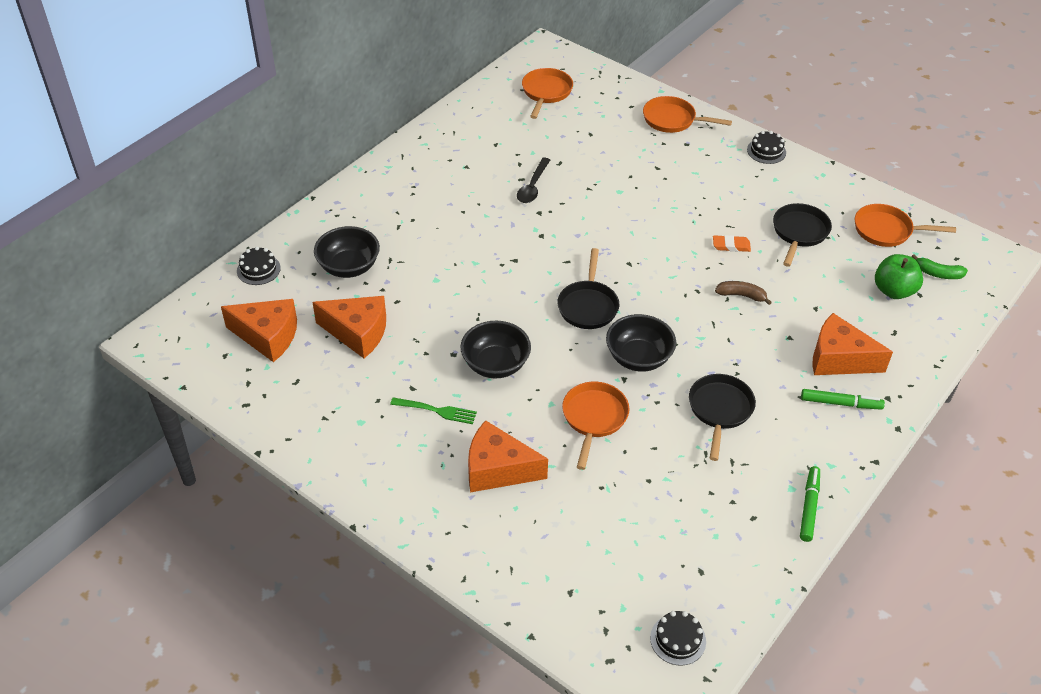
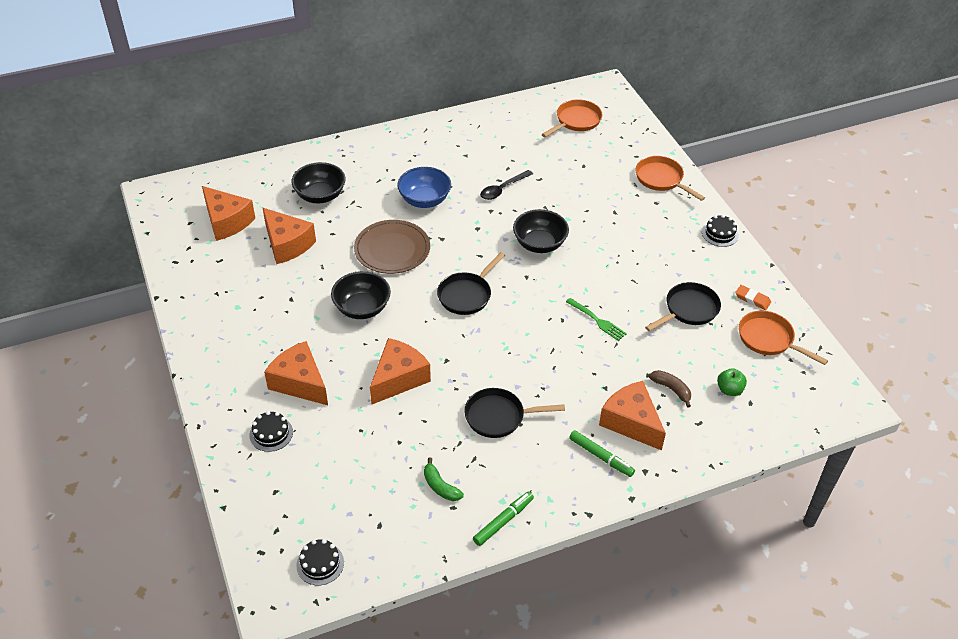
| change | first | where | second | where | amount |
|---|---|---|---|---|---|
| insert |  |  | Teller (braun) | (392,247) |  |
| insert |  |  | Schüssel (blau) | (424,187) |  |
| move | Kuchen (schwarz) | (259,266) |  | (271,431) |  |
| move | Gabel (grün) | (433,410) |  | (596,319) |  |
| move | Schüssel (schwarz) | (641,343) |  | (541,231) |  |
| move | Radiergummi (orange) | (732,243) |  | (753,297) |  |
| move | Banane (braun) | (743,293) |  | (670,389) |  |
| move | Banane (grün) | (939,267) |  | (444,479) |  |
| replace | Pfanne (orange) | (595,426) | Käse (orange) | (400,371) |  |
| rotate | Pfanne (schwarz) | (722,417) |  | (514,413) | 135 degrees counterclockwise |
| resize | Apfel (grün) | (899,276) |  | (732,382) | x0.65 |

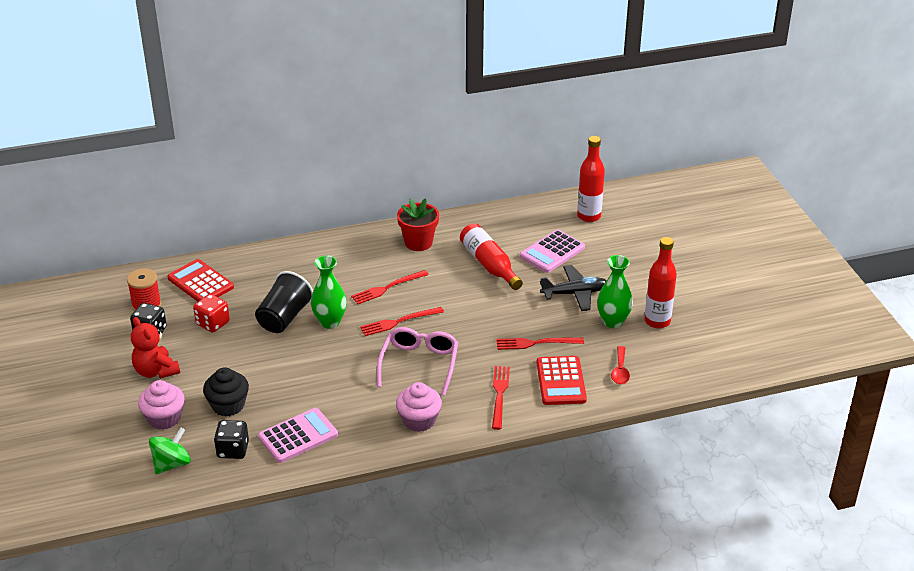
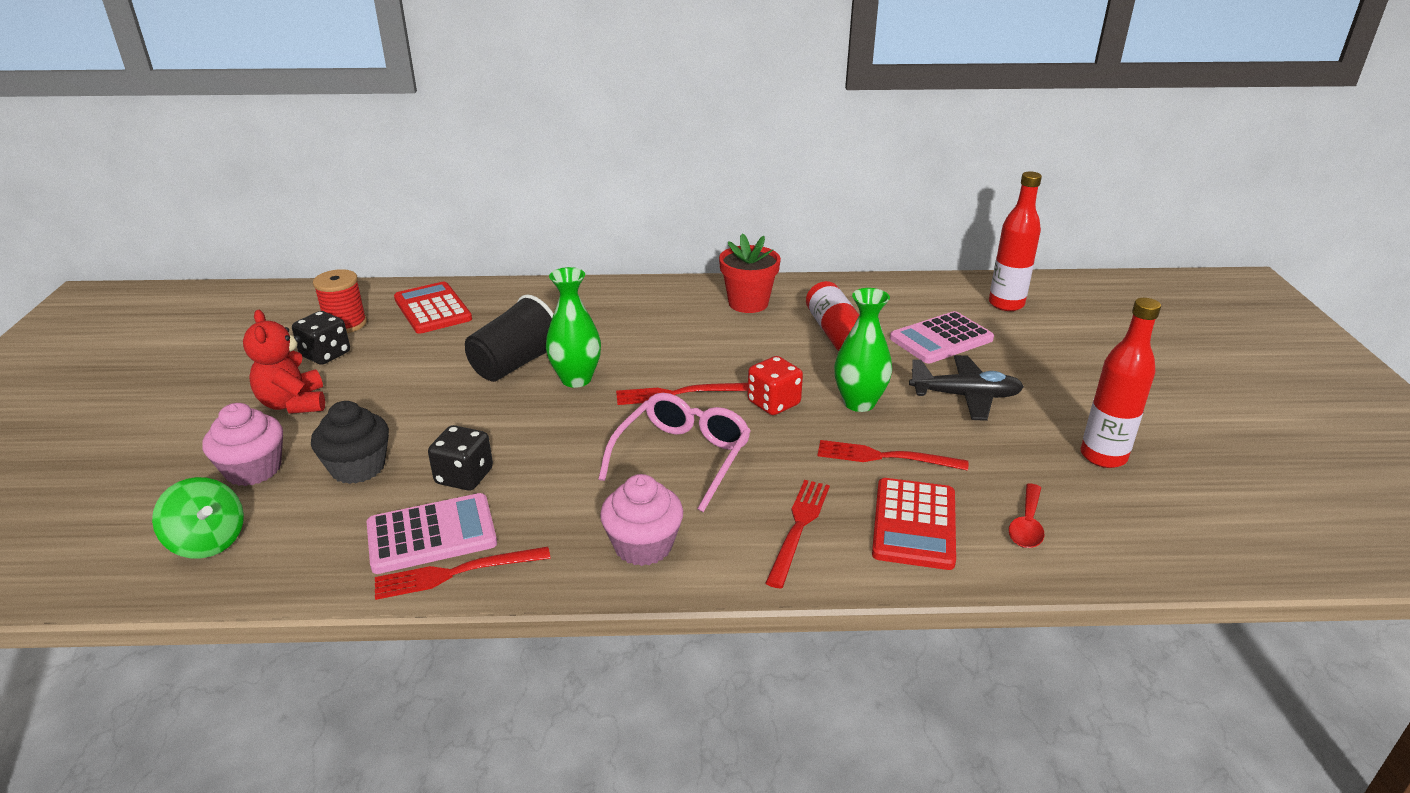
| change | first | where | second | where | amount |
|---|---|---|---|---|---|
| move | Spielwürfel (rot) | (211,313) |  | (775,385) |  |
| move | Spielwürfel (schwarz) | (231,439) |  | (460,457) |  |
| move | Gabel (rot) | (390,287) |  | (463,573) |  |
| move | Vase (grün) | (615,291) |  | (863,350) |  |
| rotate | Kreisel (grün) | (170,450) |  | (198,518) | 75 degrees clockwise |

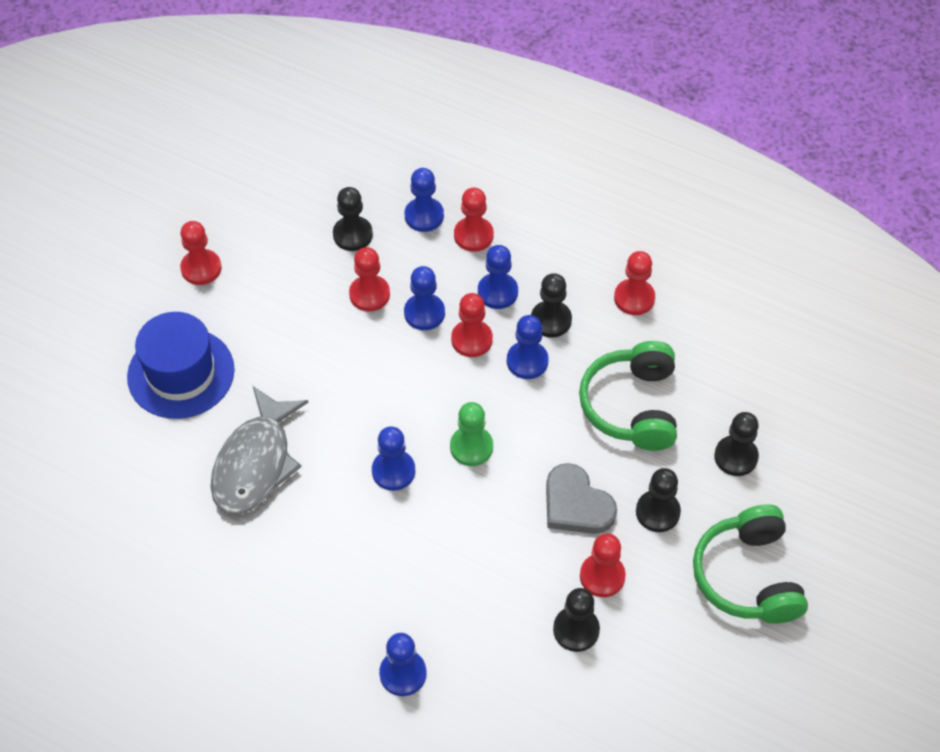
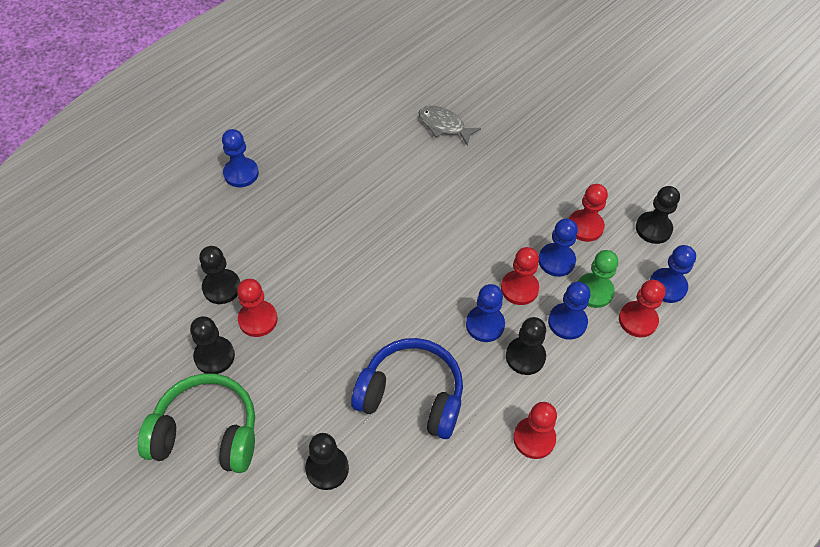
| change | first | where | second | where | amount |
|---|---|---|---|---|---|
| delete | Hut (blau) | (181,365) |  |  |  |
| delete | Bauer (rot) | (201,253) |  |  |  |
| delete | Bauer (blau) | (393,458) |  |  |  |
| delete | Herz (grau) | (581,498) |  |  |  |
| move | Bauer (grün) | (471,434) |  | (598,279) |  |
| move | Bauer (schwarz) | (658,500) |  | (212,345) |  |
| recolor | Kopfhörer (grün) | (628,396) | Kopfhörer (blau) | (407,388) |  |
| resize | Fisch (grau) | (259,450) |  | (450,126) | x0.57 |

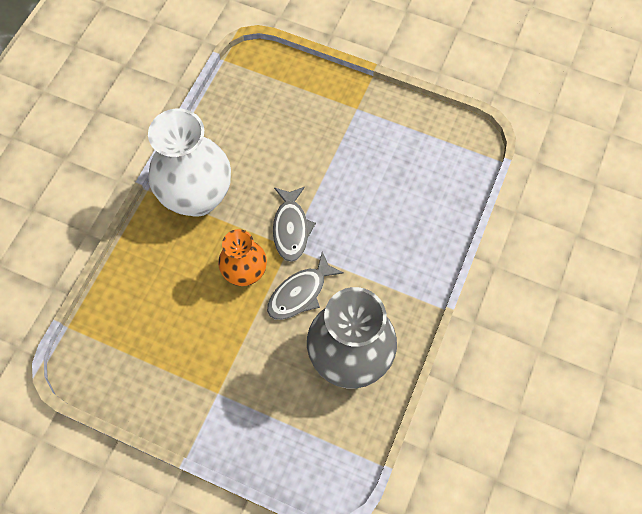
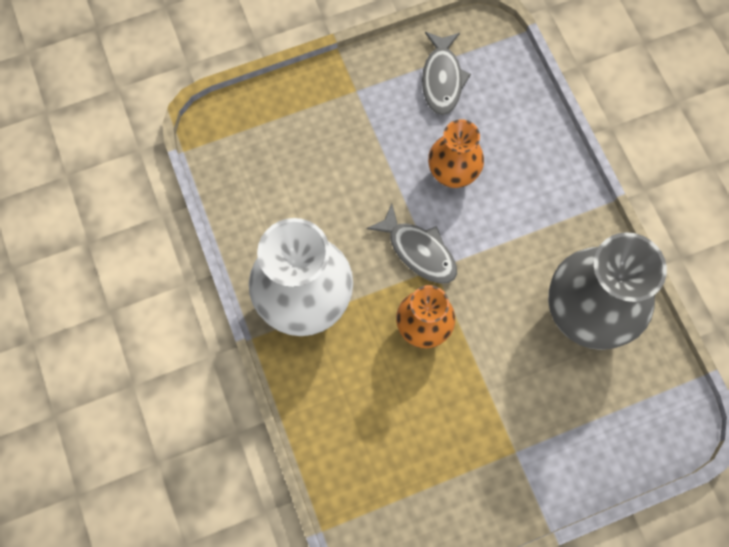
| change | first | where | second | where | amount |
|---|---|---|---|---|---|
| insert |  |  | Vase (orange) | (456,153) |  |
| move | Fisch (grau) | (305,286) |  | (446,73) |  |

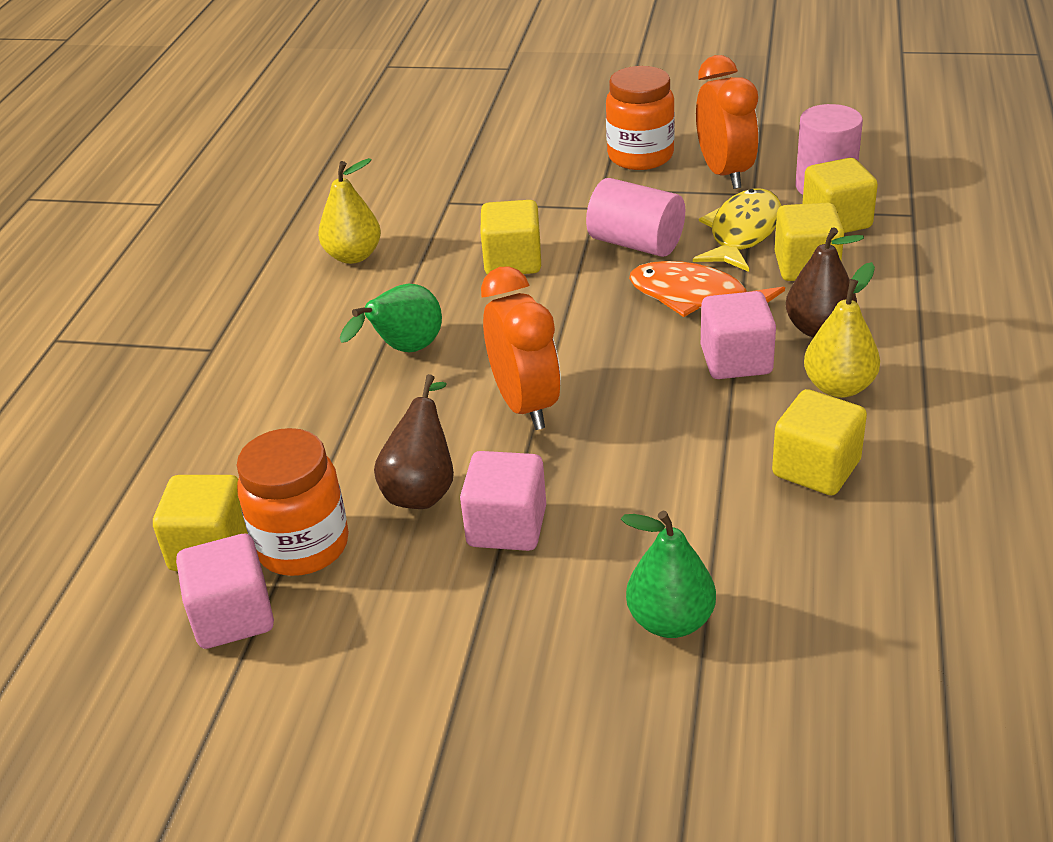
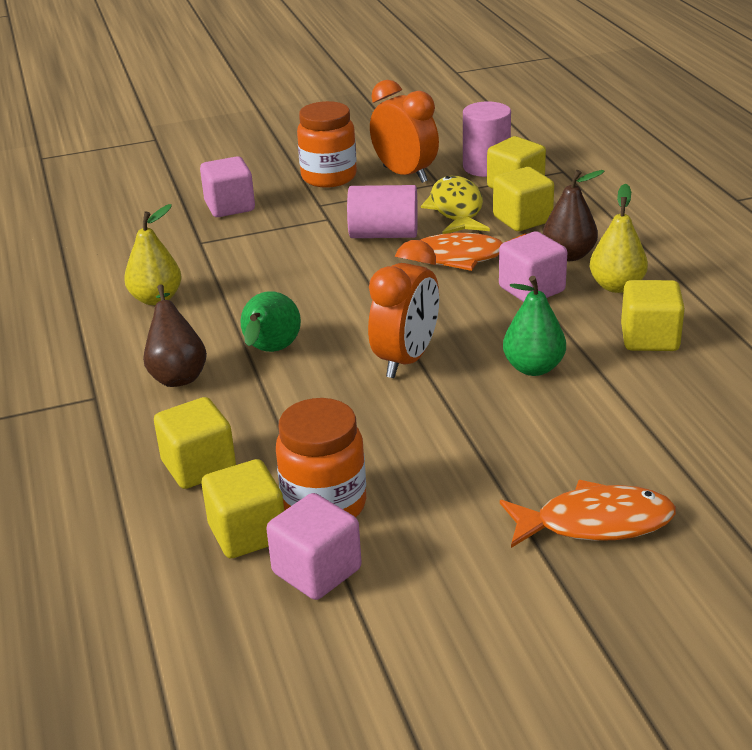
| change | first | where | second | where | amount |
|---|---|---|---|---|---|
| insert |  |  | Fisch (orange) | (588,514) |  |
| move | Birne (braun) | (414,441) |  | (175,335) |  |
| move | Kubus (rosa) | (503,501) |  | (227,186) |  |
| move | Kubus (gelb) | (510,237) |  | (195,443) |  |
| move | Birne (grün) | (668,574) |  | (534,326) |  |
| rotate | Wecker (orange) | (521,348) |  | (403,309) | 75 degrees clockwise |

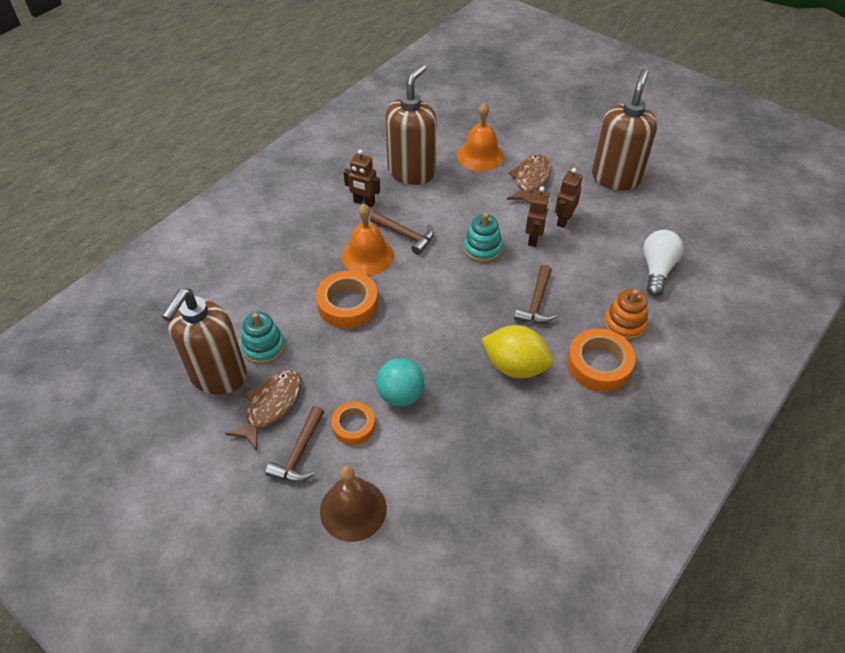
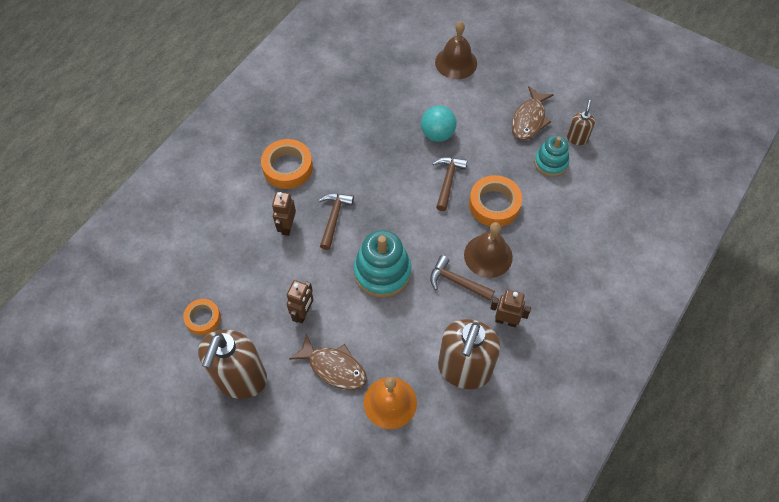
| change | first | where | second | where | amount |
|---|---|---|---|---|---|
| delete | Zitrone (gelb) | (517,351) |  |  |  |
| delete | Stapelspielzeug (orange) | (626,314) |  |  |  |
| delete | Glühbirne (weiß) | (663,263) |  |  |  |
| move | Hammer (braun) | (294,444) |  | (450,184) |  |
| move | Klebeband (orange) | (353,423) |  | (202,317) |  |
| move | Roboter (braun) | (537,217) |  | (284,213) |  |
| recolor | Glocke (orange) | (368,239) | Glocke (braun) | (488,250) |  |
| rotate | Fisch (braun) | (529,179) |  | (328,362) | 75 degrees counterclockwise |
| resize | Seifenspender (braun) | (204,341) |  | (581,122) | x0.47 |
| resize | Stapelspielzeug (türkis) | (483,238) |  | (383,264) | x1.58 |

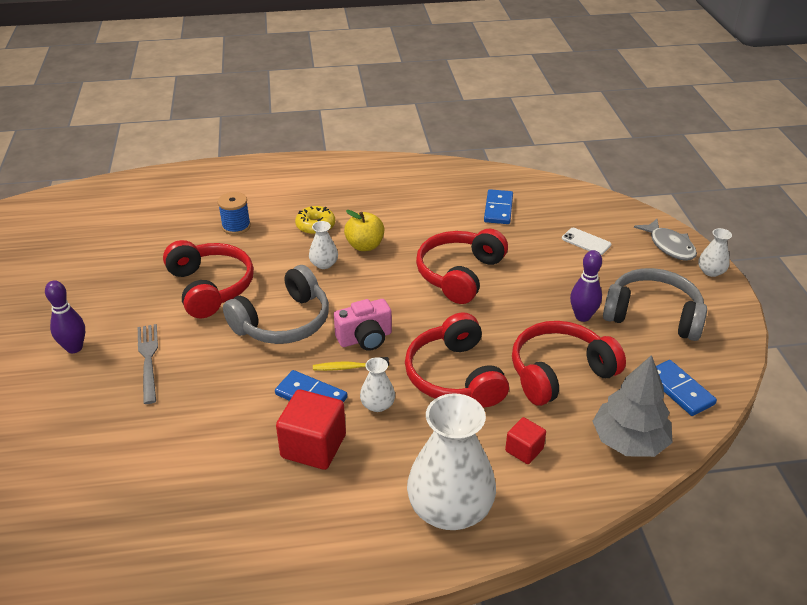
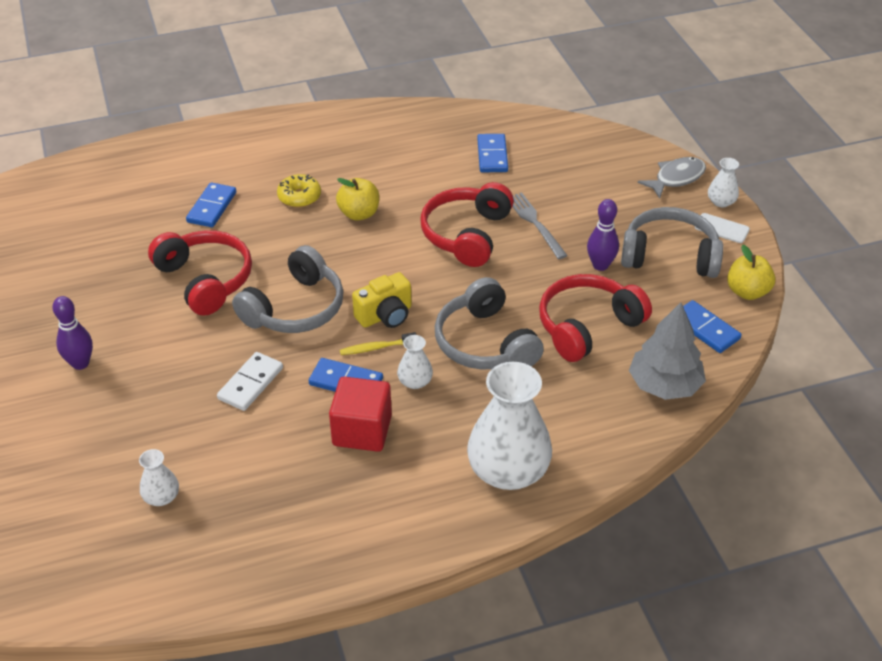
| change | first | where | second | where | amount |
|---|---|---|---|---|---|
| delete | Kubus (rot) | (525,440) |  |  |  |
| insert |  |  | Dominostein (weiß) | (250,381) |  |
| insert |  |  | Apfel (gelb) | (751,272) |  |
| move | Gabel (grau) | (148,364) |  | (540,225) |  |
| move | Vase (weiß) | (323,245) |  | (159,477) |  |
| move | Handy (weiß) | (586,241) |  | (722,228) |  |
| replace | Garnrolle (blau) | (234,213) | Dominostein (blau) | (211,204) |  |
| recolor | Kamera (rosa) | (363,325) | Kamera (gelb) | (382,300) |  |
| recolor | Kopfhörer (rot) | (457,359) | Kopfhörer (grau) | (489,323) |  |
| rotate | Fisch (grau) | (665,240) |  | (672,178) | 90 degrees counterclockwise |

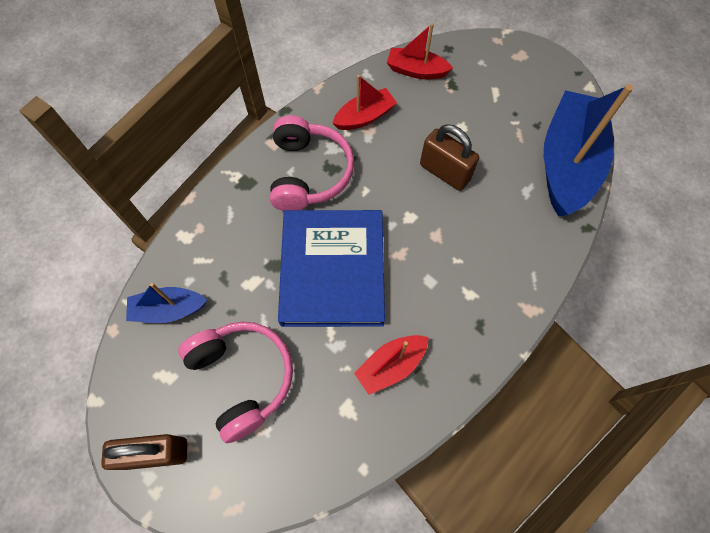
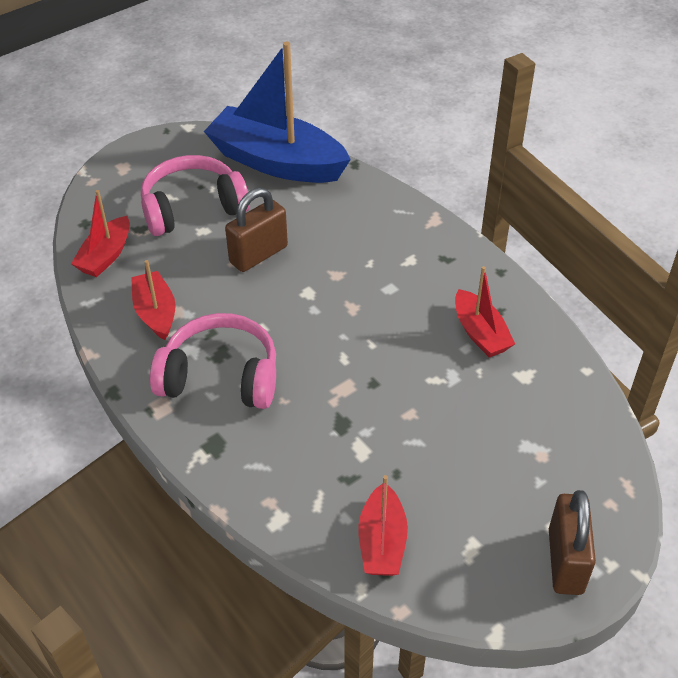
| change | first | where | second | where | amount |
|---|---|---|---|---|---|
| delete | Buch (blau) | (331,268) |  |  |  |
| move | Kopfhörer (rosa) | (235,382) |  | (195,195) |  |
| recolor | Boot (blau) | (166,303) | Boot (rot) | (383,525) |  |

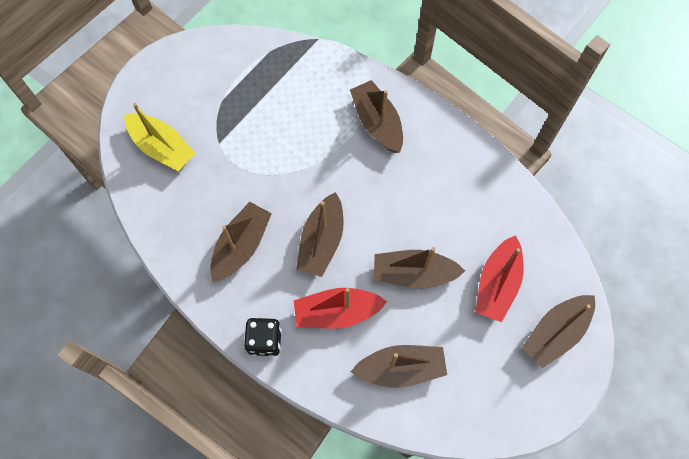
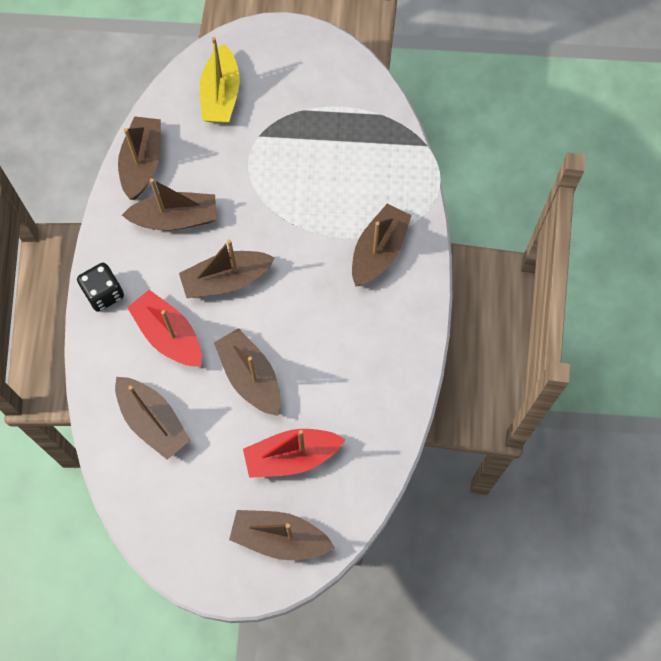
| change | first | where | second | where | amount |
|---|---|---|---|---|---|
| insert |  |  | Boot (braun) | (139,158) |  |

